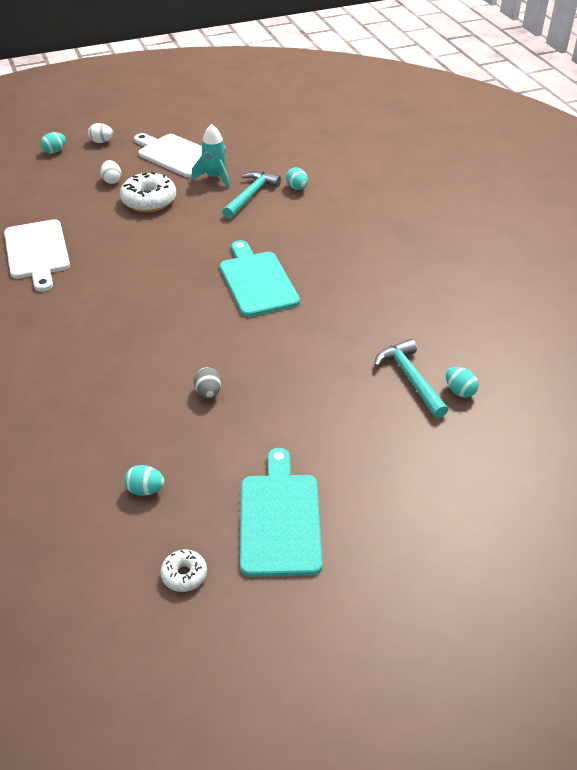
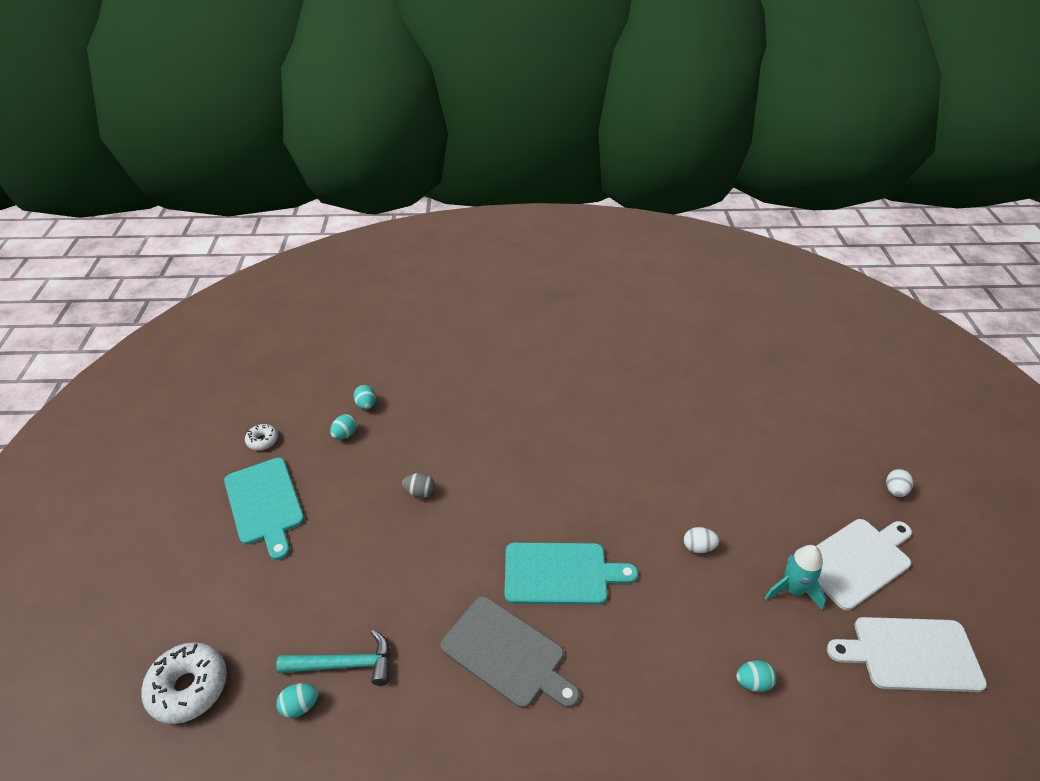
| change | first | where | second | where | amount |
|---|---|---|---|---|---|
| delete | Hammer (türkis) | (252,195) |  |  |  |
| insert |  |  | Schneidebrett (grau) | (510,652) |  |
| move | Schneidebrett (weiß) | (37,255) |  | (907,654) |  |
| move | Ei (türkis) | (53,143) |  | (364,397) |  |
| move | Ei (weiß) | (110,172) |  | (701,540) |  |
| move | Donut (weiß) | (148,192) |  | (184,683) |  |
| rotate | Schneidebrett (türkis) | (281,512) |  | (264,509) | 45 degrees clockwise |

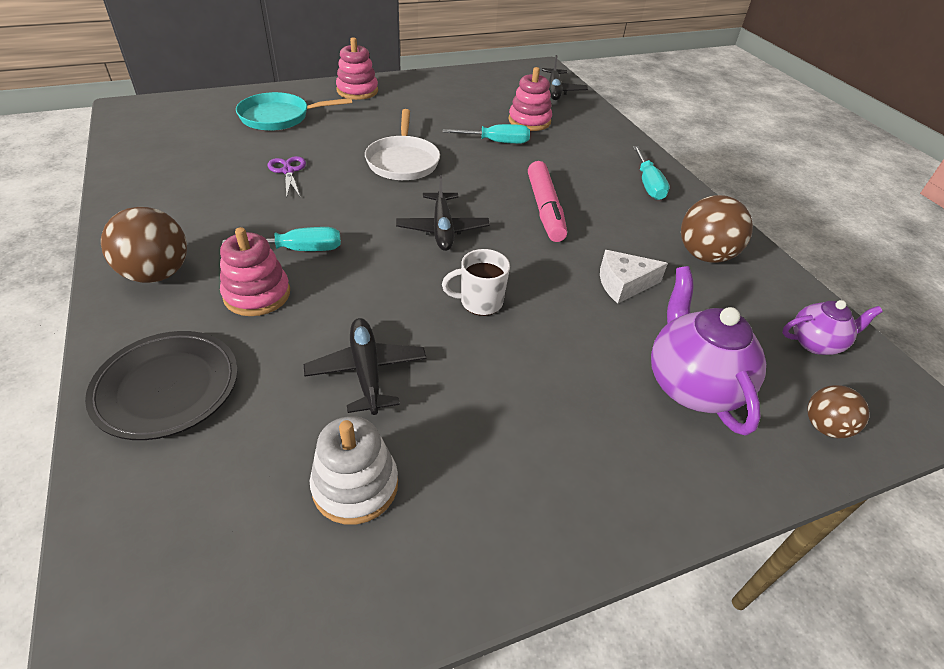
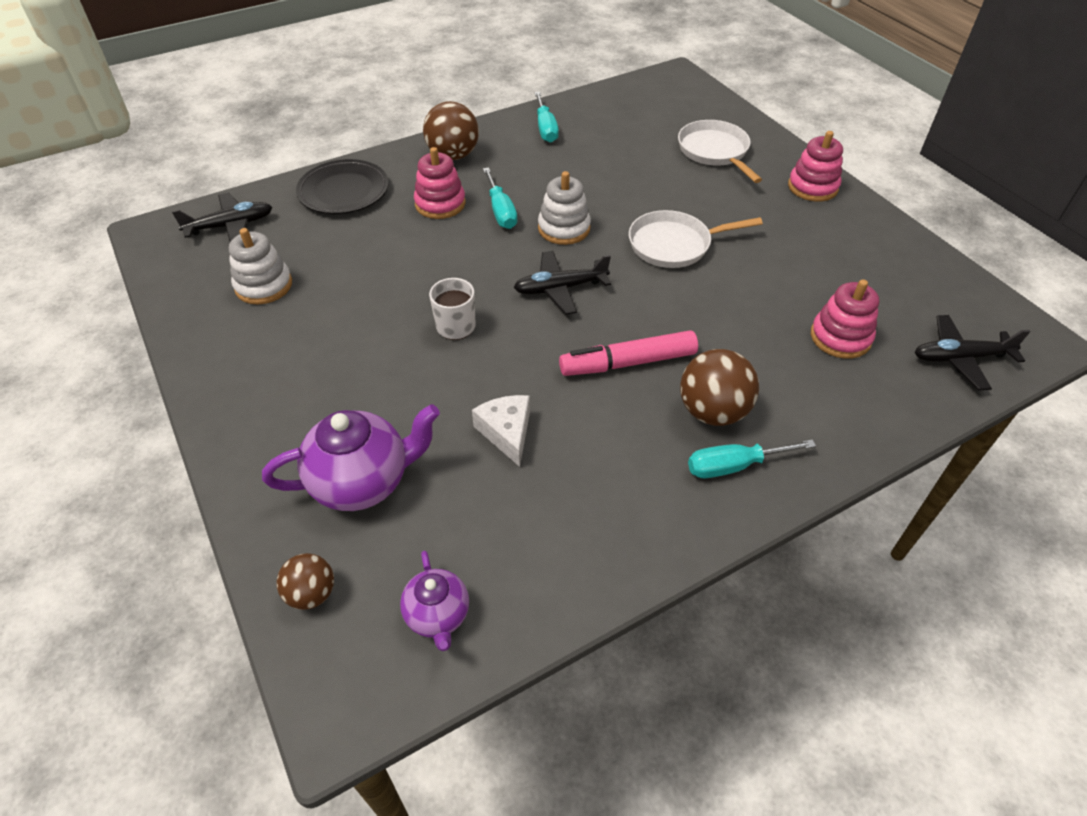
| change | first | where | second | where | amount |
|---|---|---|---|---|---|
| delete | Schere (lila) | (287,176) |  |  |  |
| insert |  |  | Stapelspielzeug (weiß) | (564,208) |  |
| move | Flugzeug (schwarz) | (365,366) |  | (222,217) |  |
| move | Schraubenzieher (türkis) | (486,134) |  | (547,117) |  |
| move | Ball (braun) | (717,229) |  | (719,387) |  |
| recolor | Pfanne (türkis) | (294,111) | Pfanne (weiß) | (720,151) |  |

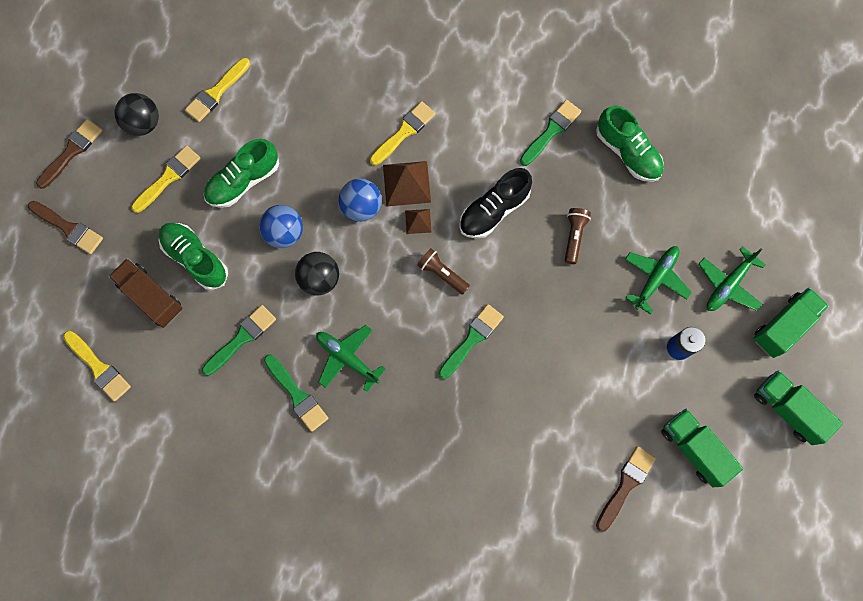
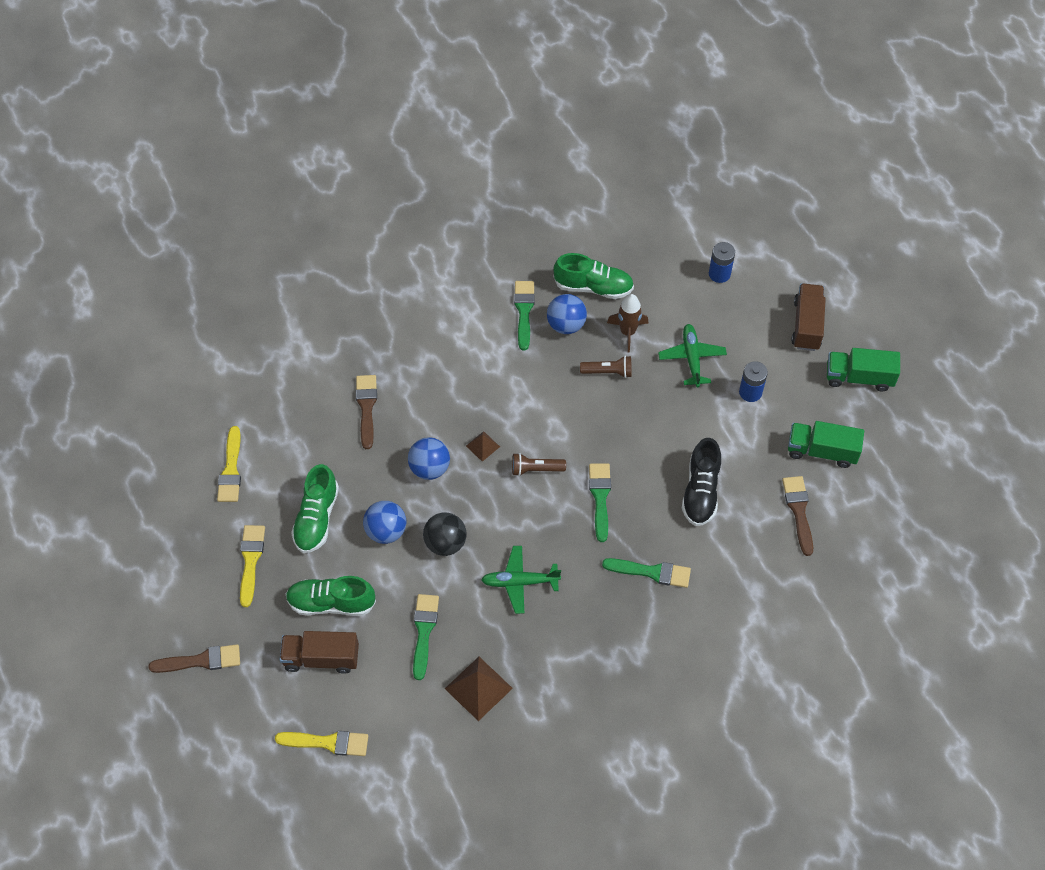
| change | first | where | second | where | amount |
|---|---|---|---|---|---|
| delete | Ball (schwarz) | (136,114) |  |  |  |
| delete | Pinsel (gelb) | (403,133) |  |  |  |
| delete | Flugzeug (grün) | (732,278) |  |  |  |
| insert |  |  | Ball (blau) | (567,314) |  |
| insert |  |  | Rakete (braun) | (627,323) |  |
| insert |  |  | Batterie (blau) | (722,262) |  |
| move | Pinsel (braun) | (69,154) |  | (366,412) |  |
| move | Pinsel (grün) | (296,393) |  | (646,573) |  |
| move | Pyramide (braun) | (407,184) |  | (479,689) |  |
| move | Schuh (schwarz) | (495,203) |  | (701,482) |  |
| recolor | Lastwagen (grün) | (791,323) | Lastwagen (braun) | (808,317) |  |
| rotate | Taschenlampe (braun) | (578,236) |  | (606,367) | 120 degrees clockwise |

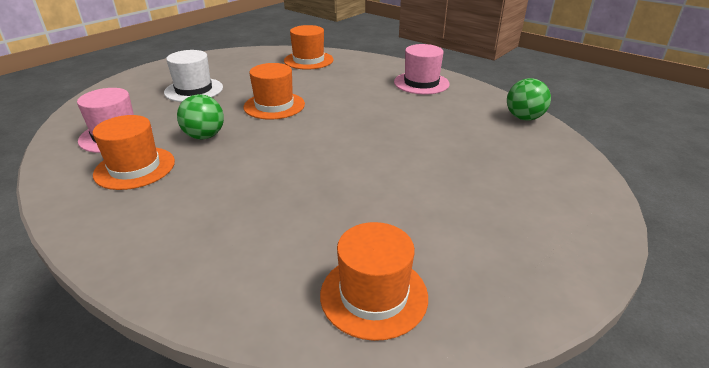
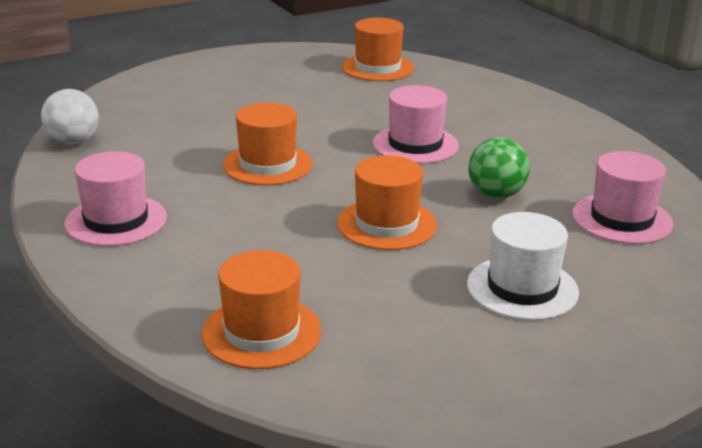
| change | first | where | second | where | amount |
|---|---|---|---|---|---|
| insert |  |  | Hut (rosa) | (416,124) |  |
| move | Hut (orange) | (134,152) |  | (268,144) |  |
| recolor | Ball (grün) | (529,99) | Ball (weiß) | (70,117) |  |

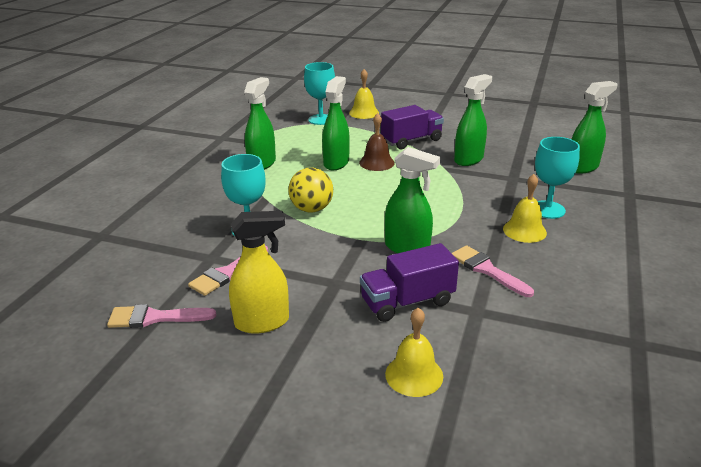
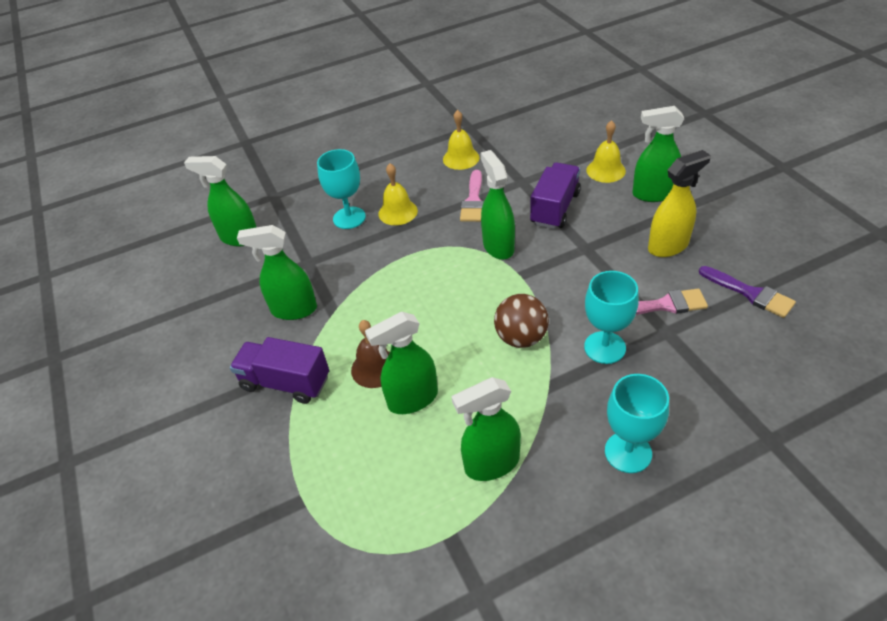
| change | first | where | second | where | amount |
|---|---|---|---|---|---|
| insert |  |  | Sprühflasche (grün) | (658,154) |  |
| move | Kelch (türkis) | (319,93) |  | (637,423) |  |
| move | Glocke (gelb) | (364,94) |  | (461,140) |  |
| recolor | Pinsel (rosa) | (161,316) | Pinsel (lila) | (747,292) |  |
| recolor | Ball (gelb) | (310,190) | Ball (braun) | (521,321) |  |
| rotate | Sprühflasche (gelb) | (259,272) |  | (679,203) | 120 degrees clockwise |
| rotate | Lastwagen (lila) | (409,282) |  | (555,195) | 90 degrees counterclockwise |

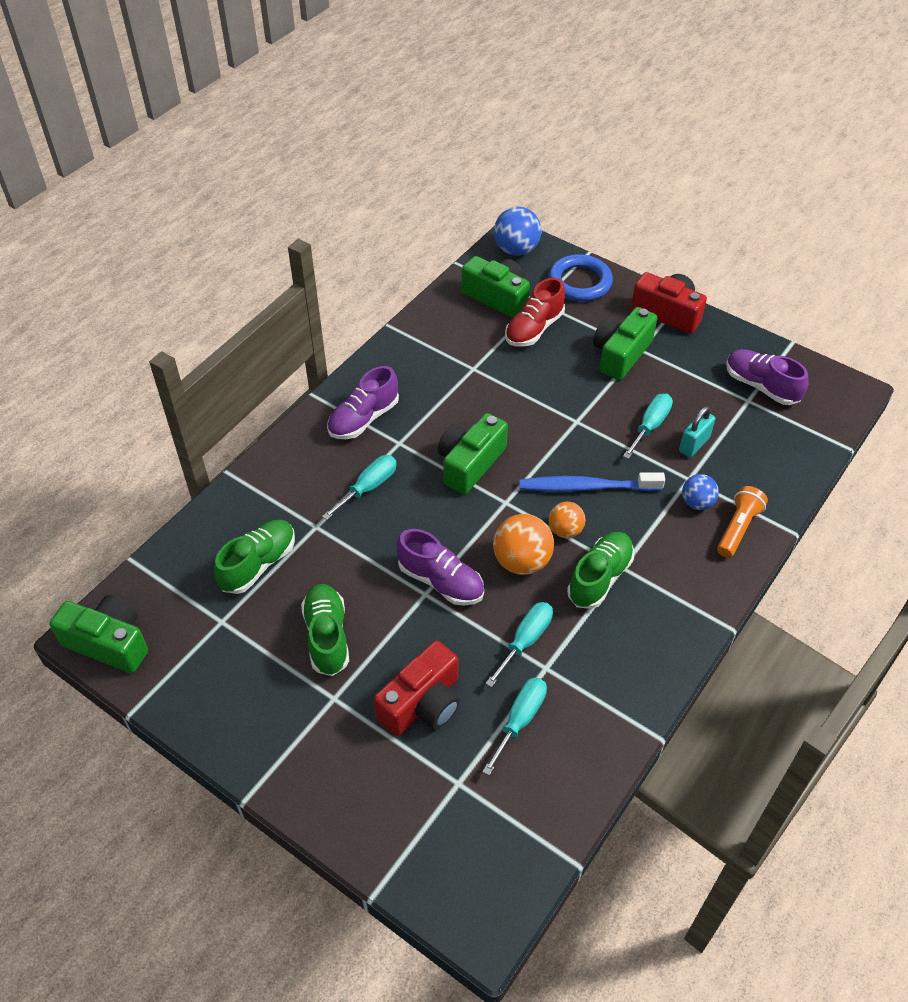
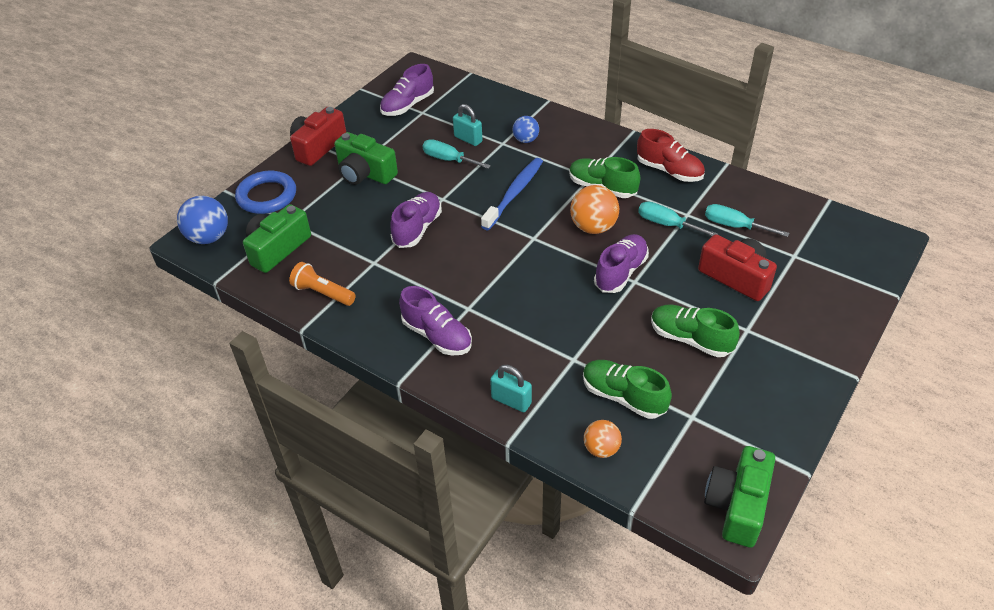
| change | first | where | second | where | amount |
|---|---|---|---|---|---|
| delete | Schraubenzieher (türkis) | (359,487) |  |  |  |
| delete | Kamera (grün) | (473,453) |  |  |  |
| insert |  |  | Schuh (lila) | (416,220) |  |
| insert |  |  | Vorhängeschloss (türkis) | (511,388) |  |
| move | Schuh (rot) | (535,312) |  | (671,155) |  |
| move | Ball (orange) | (567,520) |  | (603,439) |  |
| move | Taschenlampe (orange) | (742,522) |  | (322,284) |  |
| rotate | Schuh (grün) | (325,630) |  | (695,331) | 45 degrees clockwise |
| rotate | Zahnbürste (blau) | (592,482) |  | (512,194) | 150 degrees counterclockwise |

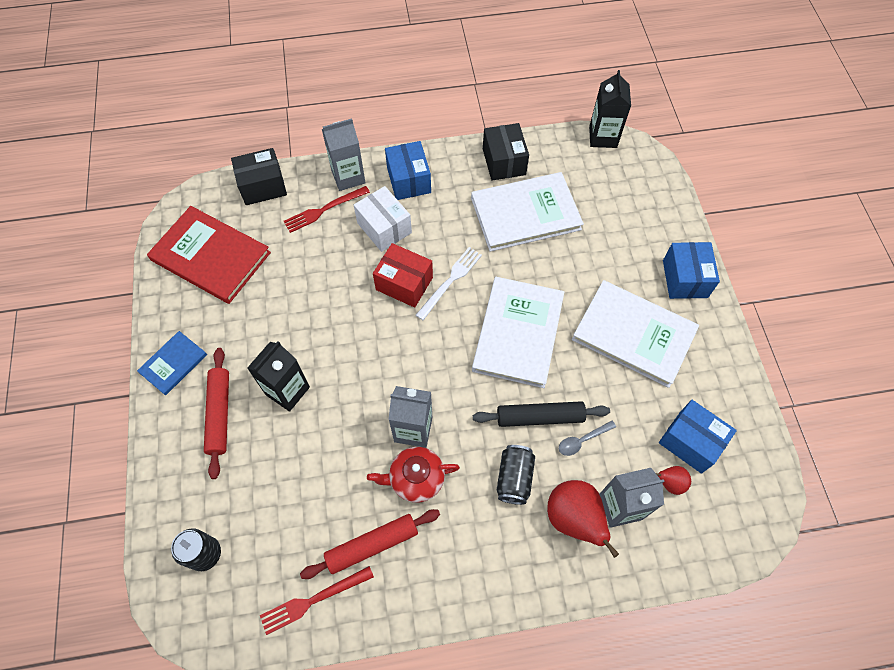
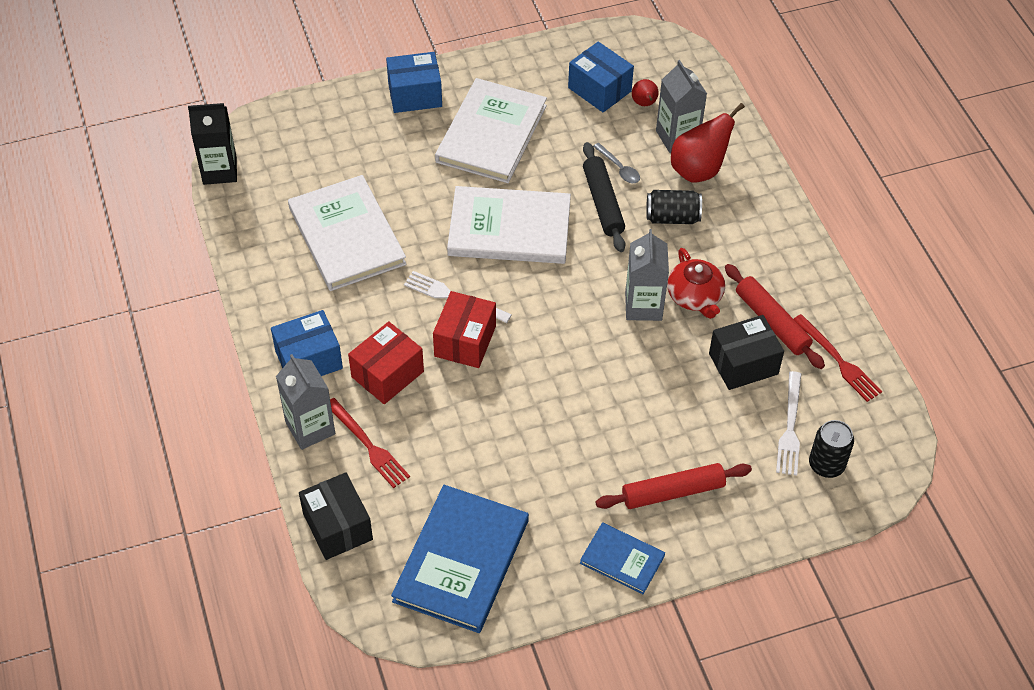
| change | first | where | second | where | amount |
|---|---|---|---|---|---|
| delete | Getränkekarton (schwarz) | (278,377) |  |  |  |
| insert |  |  | Gabel (weiß) | (788,423) |  |
| move | Schachtel (schwarz) | (506,152) |  | (746,352) |  |
| recolor | Buch (rot) | (209,255) | Buch (blau) | (460,559) |  |
| recolor | Schachtel (weiß) | (383,219) | Schachtel (rot) | (386,362) |  |
| rotate | Schachtel (blau) | (698,437) |  | (601,77) | 75 degrees counterclockwise |

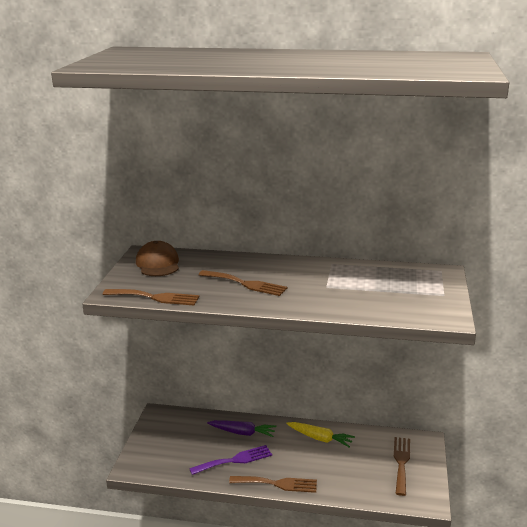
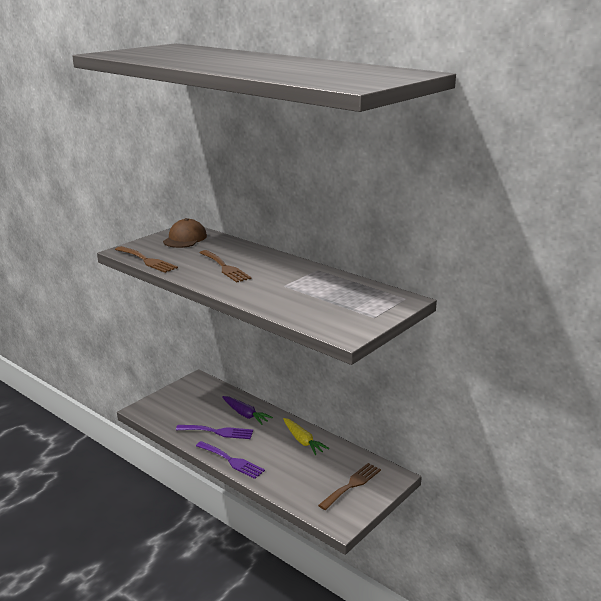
| change | first | where | second | where | amount |
|---|---|---|---|---|---|
| recolor | Gabel (braun) | (273,484) | Gabel (lila) | (230,460) |  |

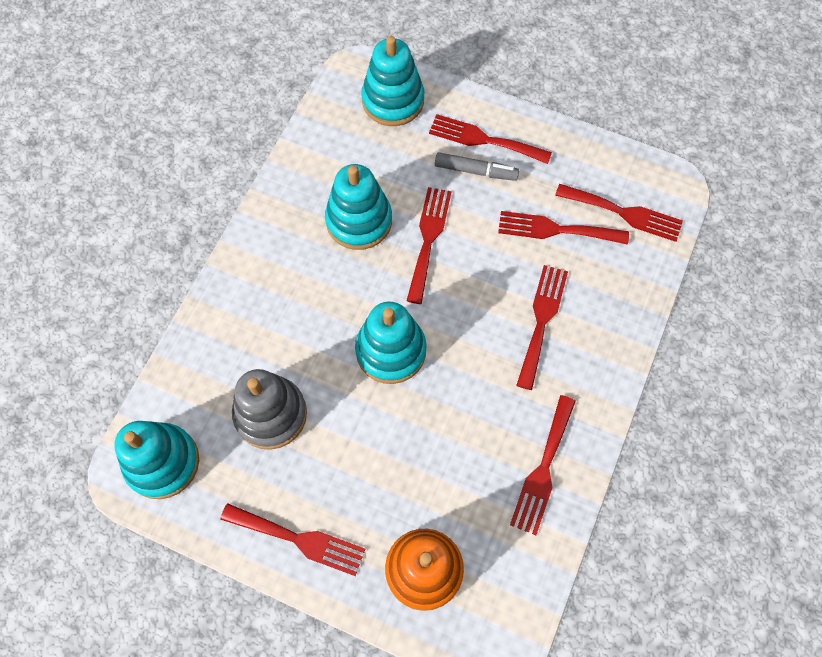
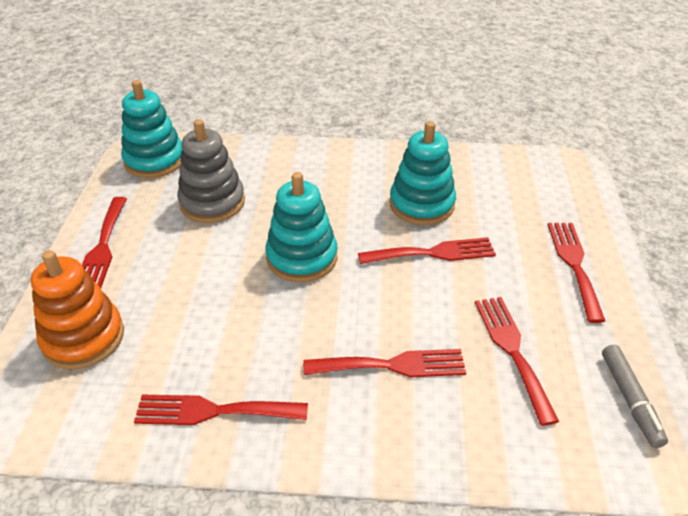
| change | first | where | second | where | amount |
|---|---|---|---|---|---|
| delete | Stapelspielzeug (türkis) | (392,81) |  |  |  |
| delete | Gabel (rot) | (619,213) |  |  |  |
| move | Filzstift (grau) | (477,166) |  | (635,396) |  |

